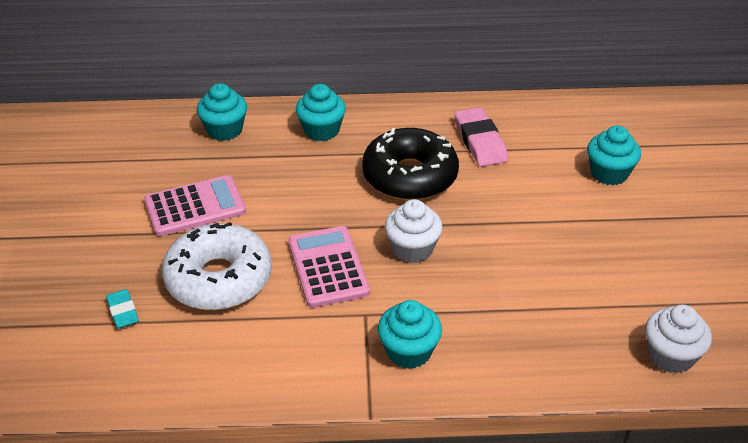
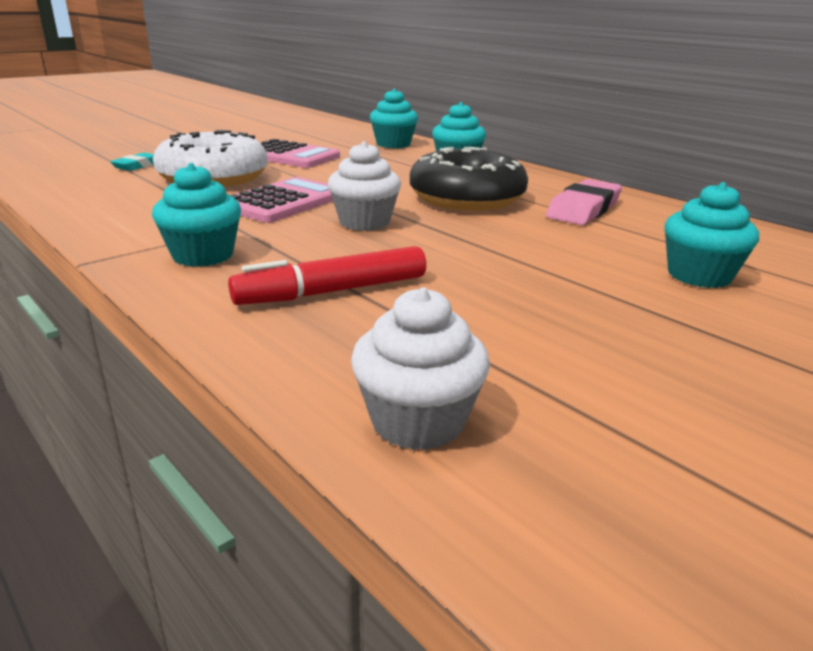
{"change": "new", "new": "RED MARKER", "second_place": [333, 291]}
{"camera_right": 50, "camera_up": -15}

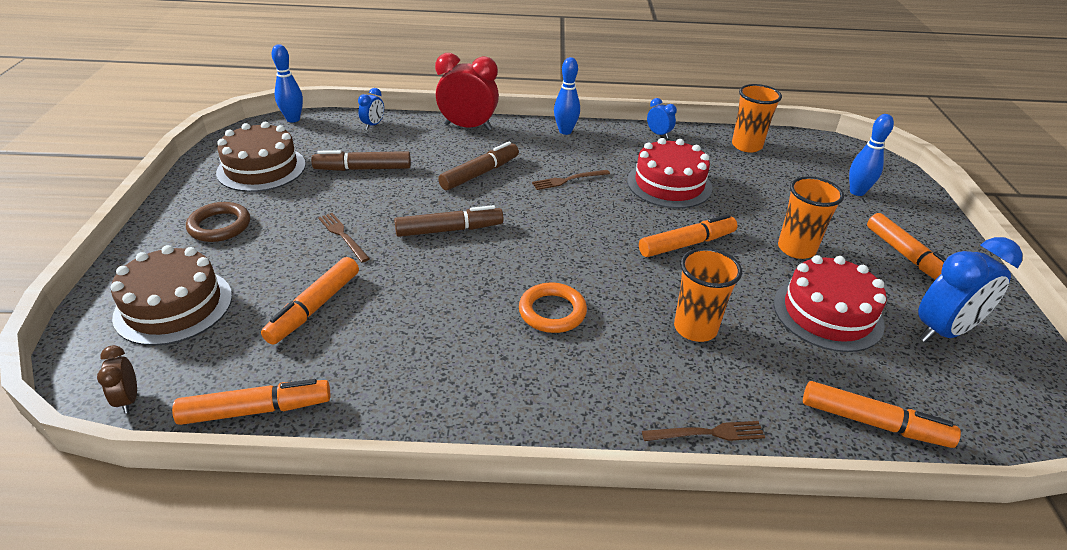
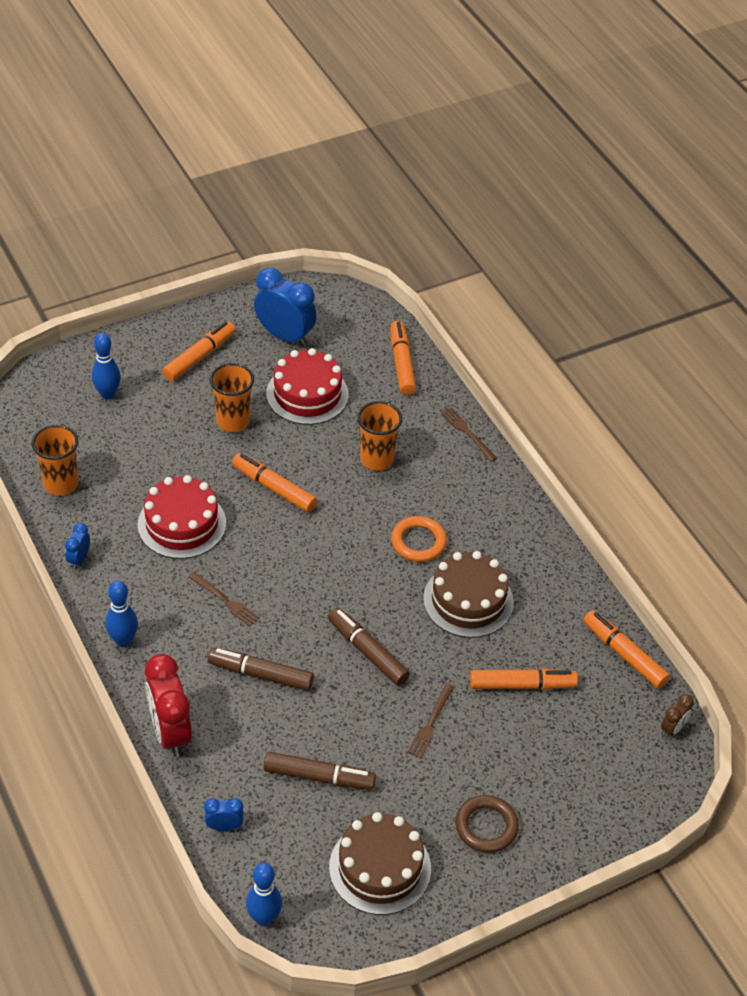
{"change": "rotated", "old": "BROWN MARKER", "first_place": [363, 169], "second_place": [319, 777], "degrees": -45}
{"change": "shifted", "old": "BROWN CAKE", "first_place": [174, 306], "second_place": [468, 600]}
{"camera_right": -120, "camera_up": 10}

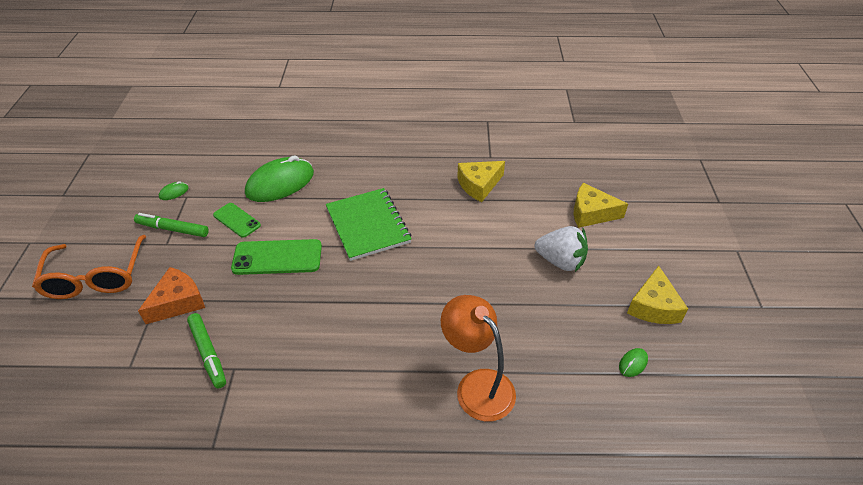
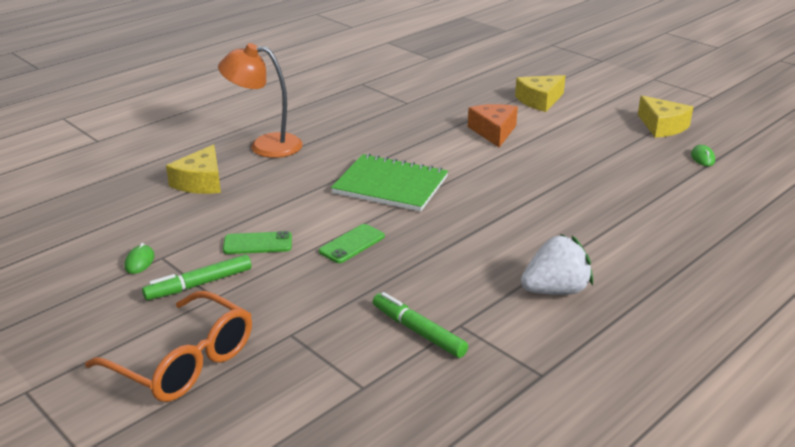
{"change": "gone", "old": "GREEN MOUSE", "first_place": [280, 183]}
{"change": "shifted", "old": "YELLOW CHEESE", "first_place": [479, 185], "second_place": [201, 182]}
{"change": "shifted", "old": "WHITE STRAWBERRY", "first_place": [560, 261], "second_place": [555, 290]}
{"change": "scaled", "old": "GREEN PHONE", "first_place": [277, 257], "second_place": [352, 244], "factor": 0.62}
{"change": "shifted", "old": "ORANGE CHEESE", "first_place": [178, 302], "second_place": [493, 132]}
{"change": "shifted", "old": "ORANGE LAMP", "first_place": [477, 385], "second_place": [265, 145]}
{"change": "rotated", "old": "GREEN MARKER", "first_place": [208, 353], "second_place": [418, 331], "degrees": -150}
{"camera_right": -45, "camera_up": -15}

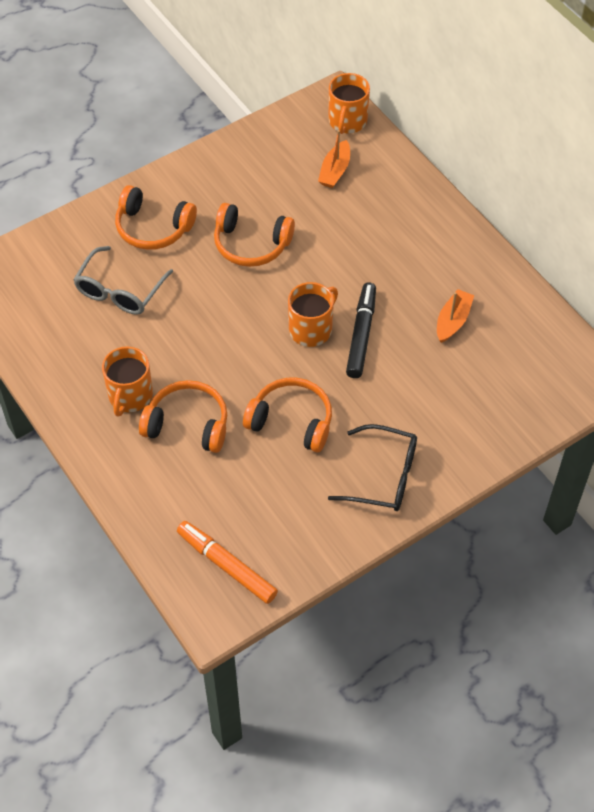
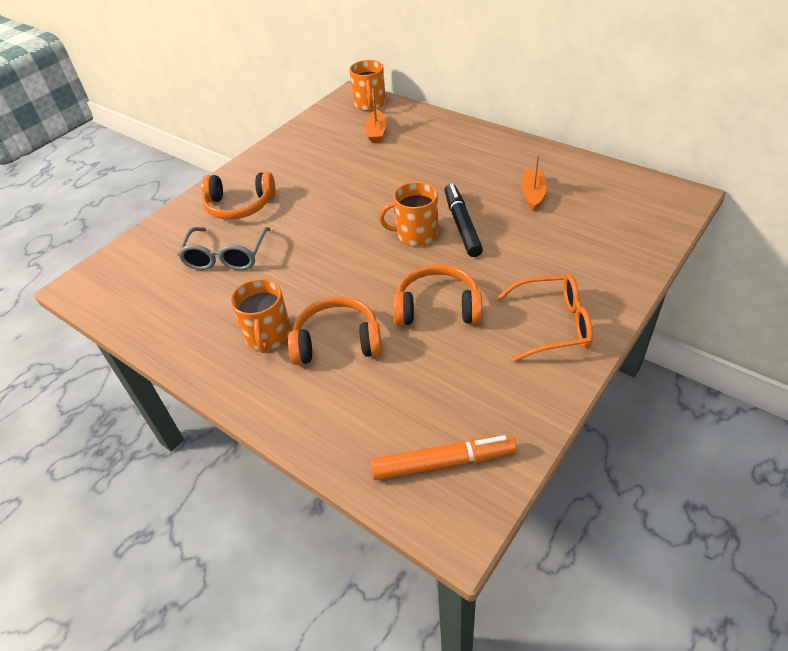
{"change": "gone", "old": "ORANGE HEADPHONES", "first_place": [251, 244]}
{"change": "rotated", "old": "ORANGE MUG", "first_place": [311, 329], "second_place": [415, 234], "degrees": -120}
{"change": "repainted", "old": "BLACK GLASSES", "new": "ORANGE GLASSES", "first_place": [383, 476], "second_place": [552, 324]}
{"change": "rotated", "old": "ORANGE MARKER", "first_place": [226, 566], "second_place": [443, 462], "degrees": 150}
{"camera_right": -15, "camera_up": -10}

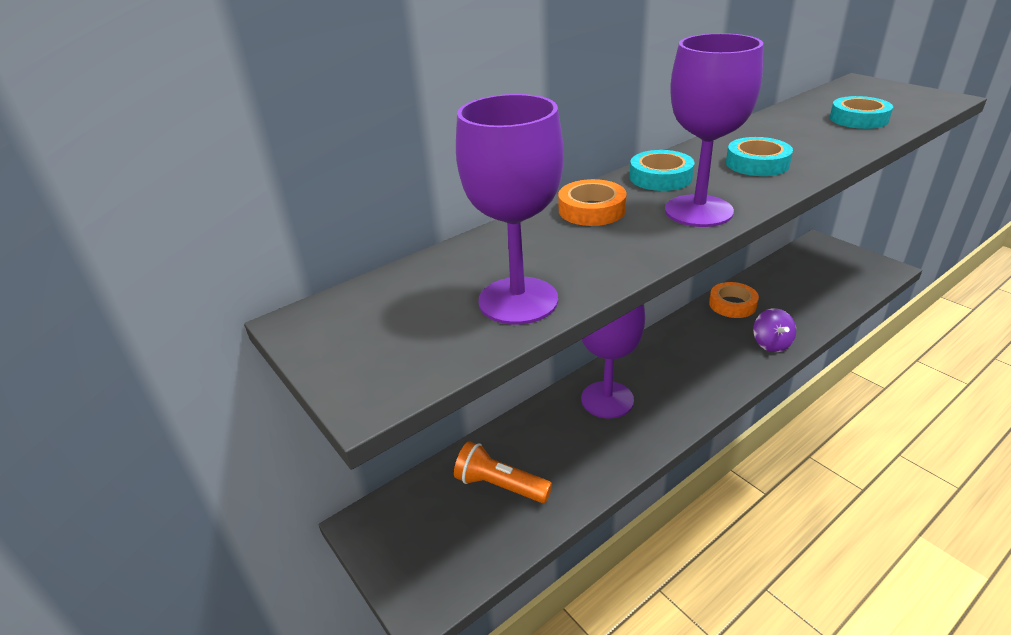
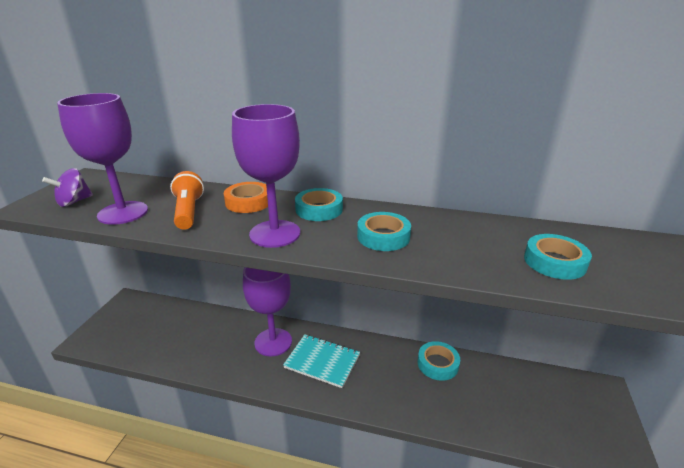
{"change": "repainted", "old": "ORANGE TAPE", "new": "TURQUOISE TAPE", "first_place": [732, 304], "second_place": [438, 364]}
{"change": "shifted", "old": "PURPLE SPINNING TOP", "first_place": [771, 344], "second_place": [74, 202]}
{"change": "shifted", "old": "ORANGE FLASHLIGHT", "first_place": [500, 485], "second_place": [188, 212]}
{"change": "new", "new": "TURQUOISE NOTEBOOK", "second_place": [322, 361]}
{"camera_right": 50, "camera_up": -5}

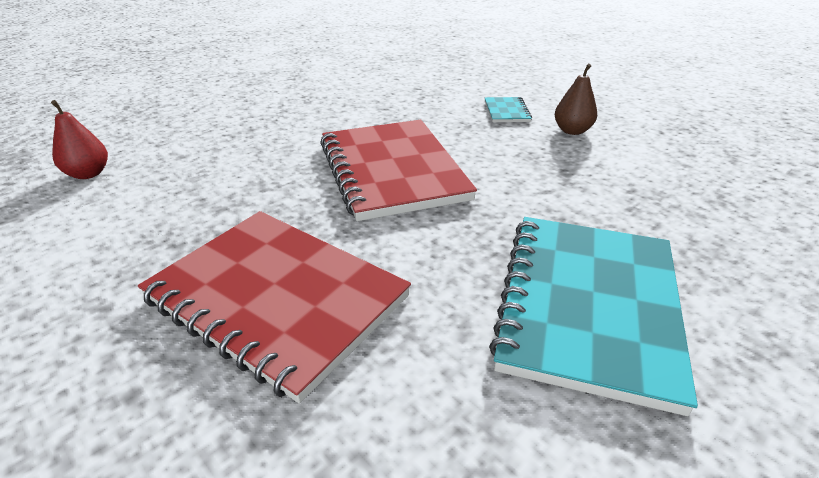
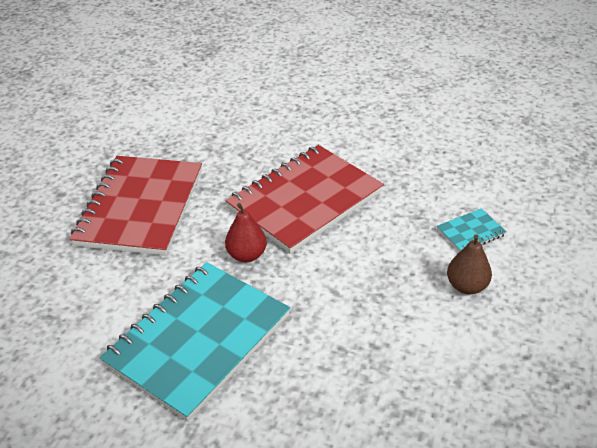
{"change": "shifted", "old": "RED PEAR", "first_place": [88, 174], "second_place": [247, 255]}
{"change": "rotated", "old": "TURQUOISE NOTEBOOK", "first_place": [587, 306], "second_place": [198, 340], "degrees": -45}
{"camera_right": 65, "camera_up": 5}

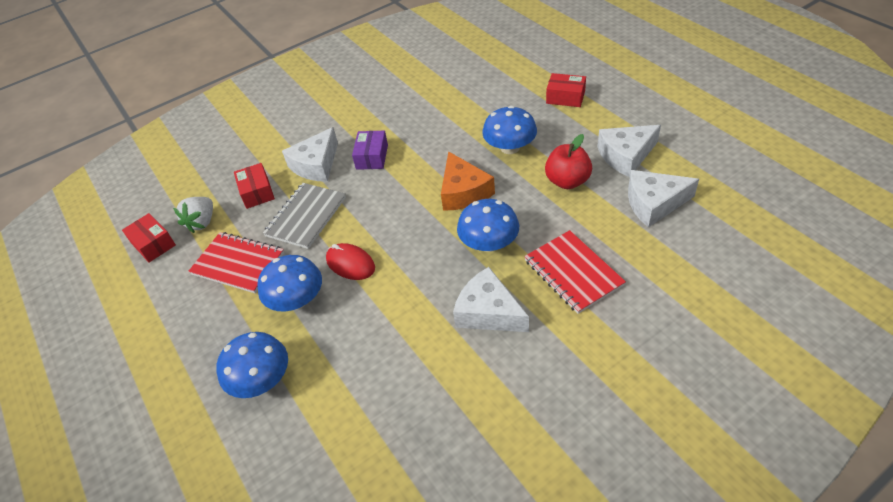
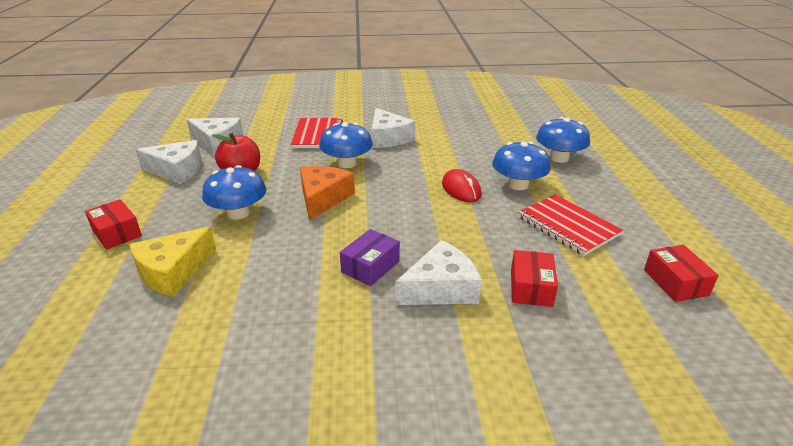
{"change": "gone", "old": "GREY NOTEBOOK", "first_place": [306, 217]}
{"change": "gone", "old": "WHITE STRAWBERRY", "first_place": [202, 222]}
{"change": "new", "new": "YELLOW CHEESE", "second_place": [173, 271]}
{"camera_right": -155, "camera_up": -15}

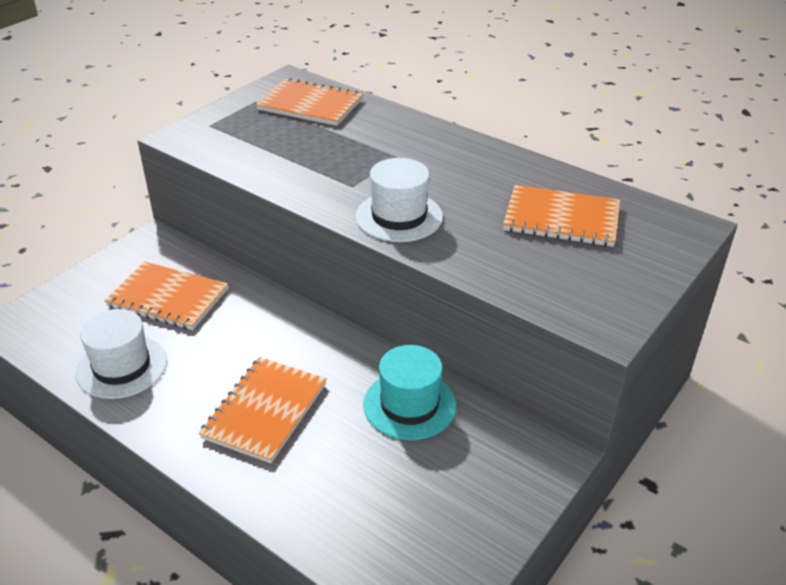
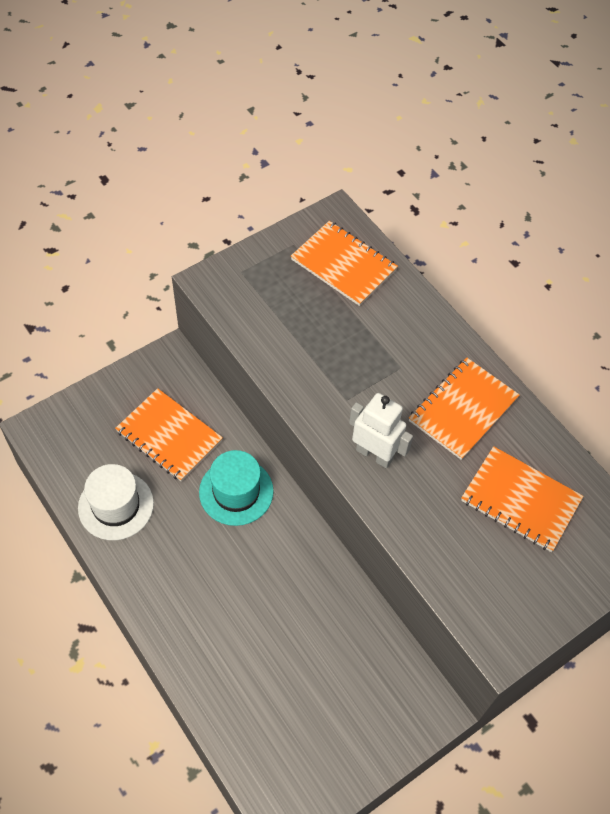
{"change": "swapped", "old": "WHITE HAT", "new": "WHITE ROBOT", "first_place": [399, 216], "second_place": [374, 454]}
{"change": "shifted", "old": "TURQUOISE HAT", "first_place": [409, 405], "second_place": [236, 491]}
{"change": "shifted", "old": "ORANGE NOTEBOOK", "first_place": [265, 411], "second_place": [463, 409]}
{"camera_right": 15, "camera_up": 20}

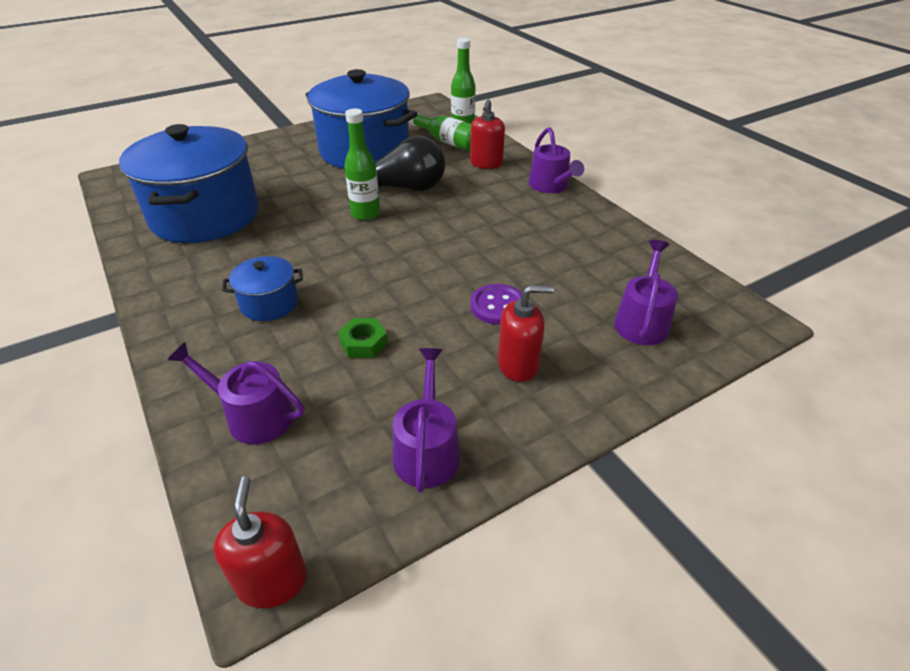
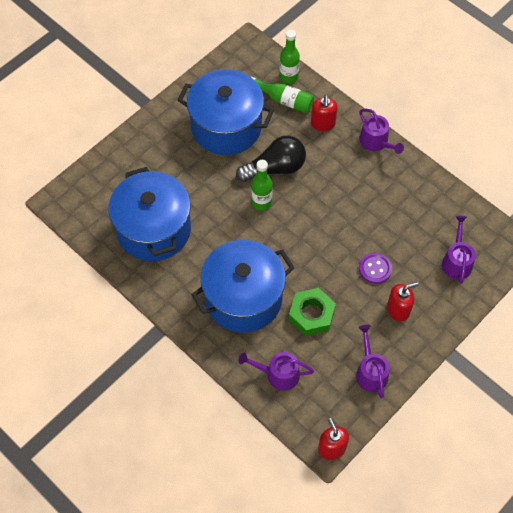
{"change": "scaled", "old": "BLUE POT", "first_place": [269, 303], "second_place": [243, 298], "factor": 2.24}
{"change": "scaled", "old": "GREEN NUT", "first_place": [363, 343], "second_place": [311, 315], "factor": 1.78}
{"camera_right": -15, "camera_up": 20}

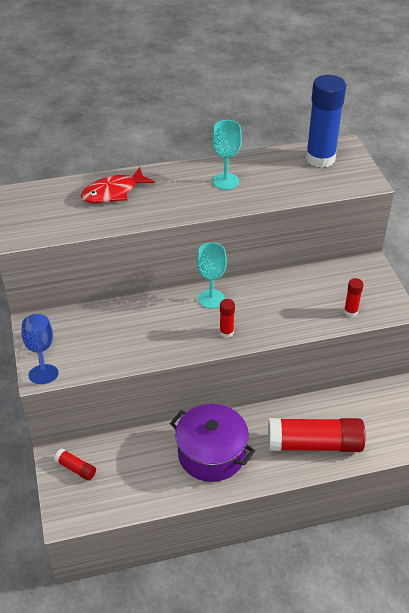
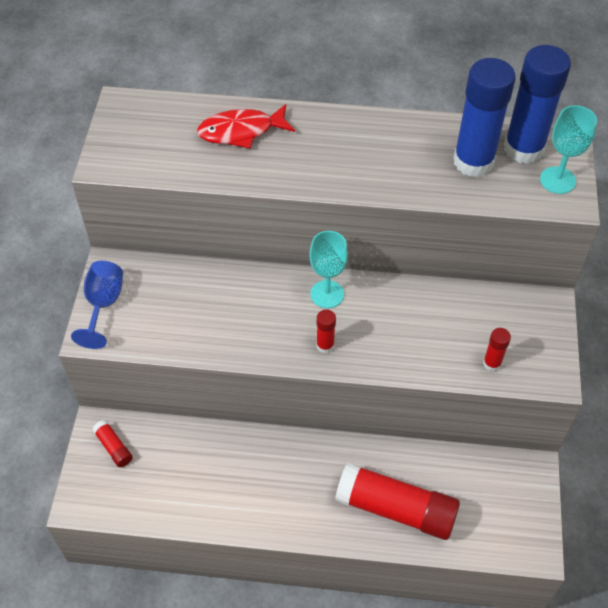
{"change": "shifted", "old": "TURQUOISE GOBLET", "first_place": [226, 181], "second_place": [557, 180]}
{"change": "gone", "old": "PURPLE POT", "first_place": [211, 454]}
{"change": "new", "new": "BLUE GLUE STICK", "second_place": [473, 162]}
{"camera_right": 20, "camera_up": 10}

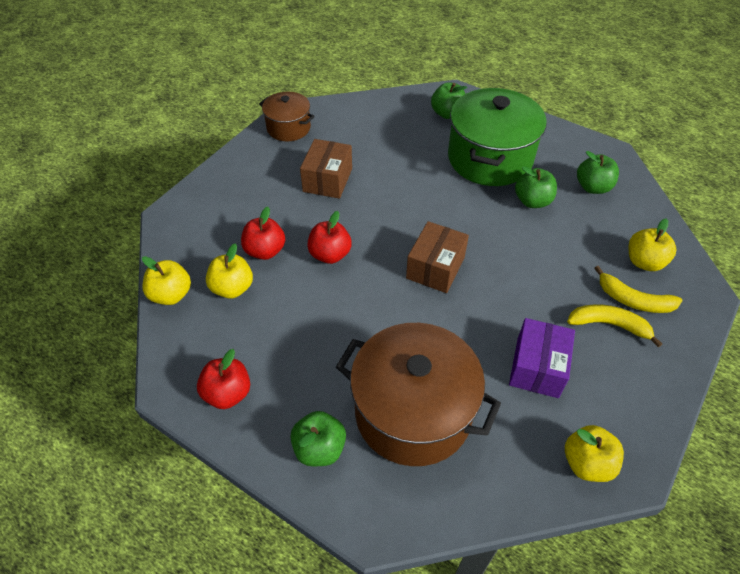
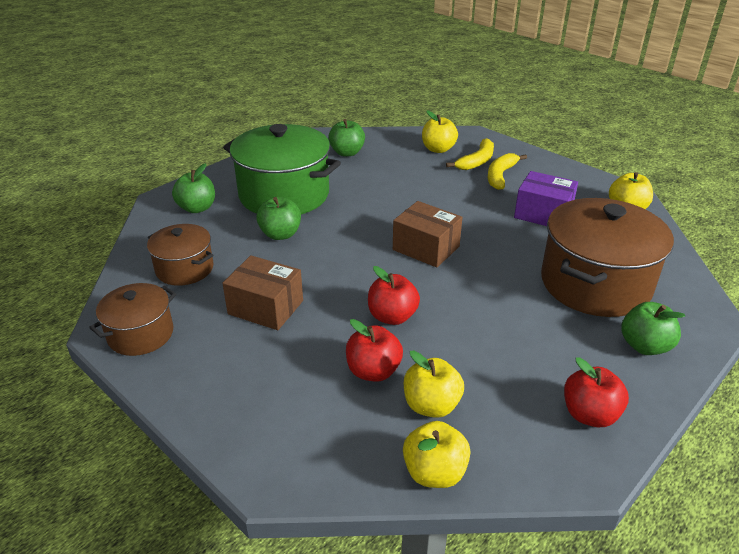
{"change": "shifted", "old": "GREEN APPLE", "first_place": [532, 201], "second_place": [280, 234]}
{"change": "new", "new": "BROWN POT", "second_place": [184, 269]}
{"camera_right": -80, "camera_up": -15}

